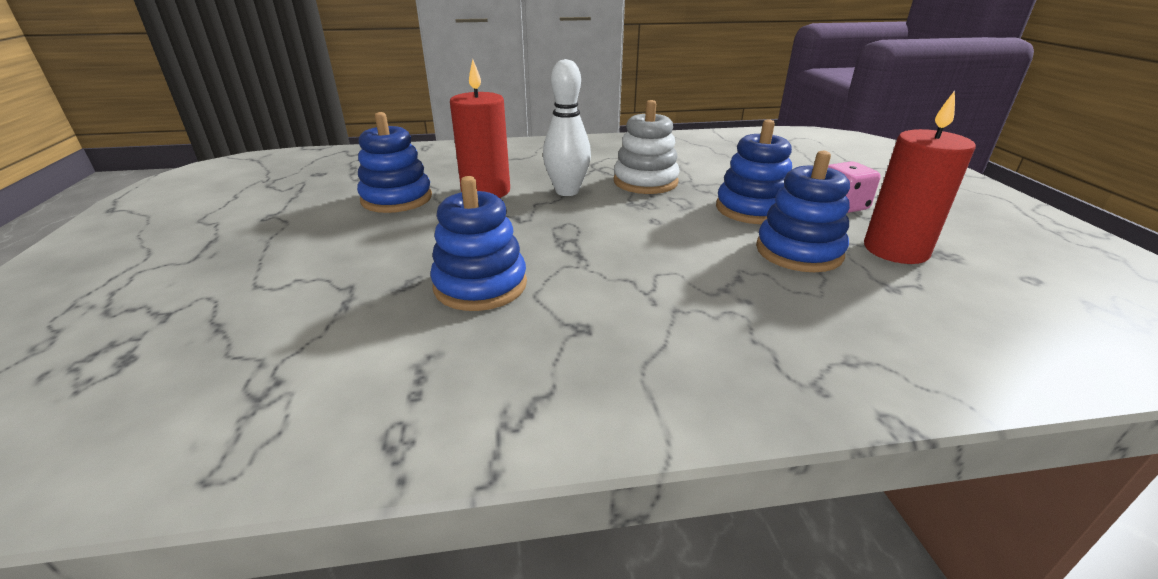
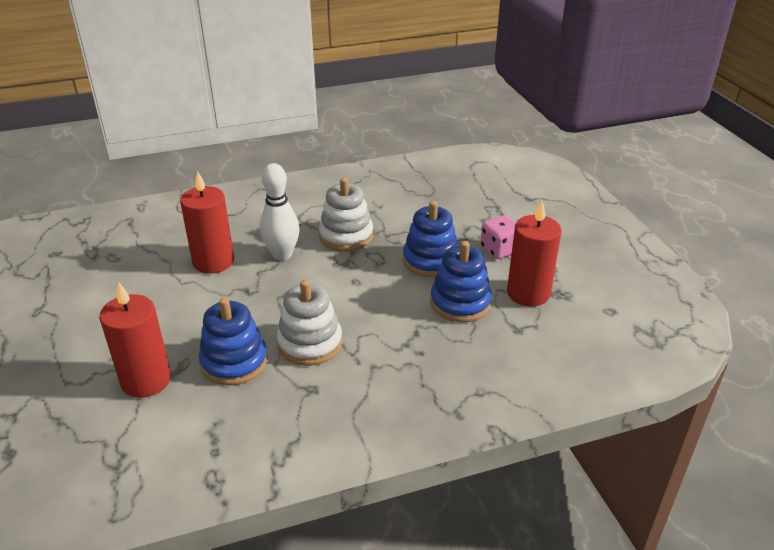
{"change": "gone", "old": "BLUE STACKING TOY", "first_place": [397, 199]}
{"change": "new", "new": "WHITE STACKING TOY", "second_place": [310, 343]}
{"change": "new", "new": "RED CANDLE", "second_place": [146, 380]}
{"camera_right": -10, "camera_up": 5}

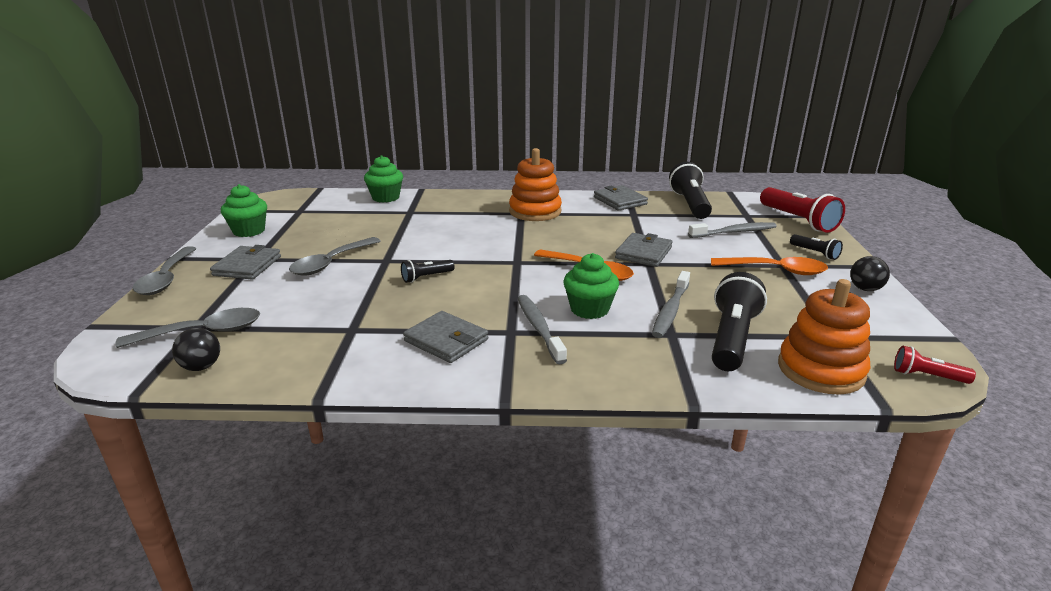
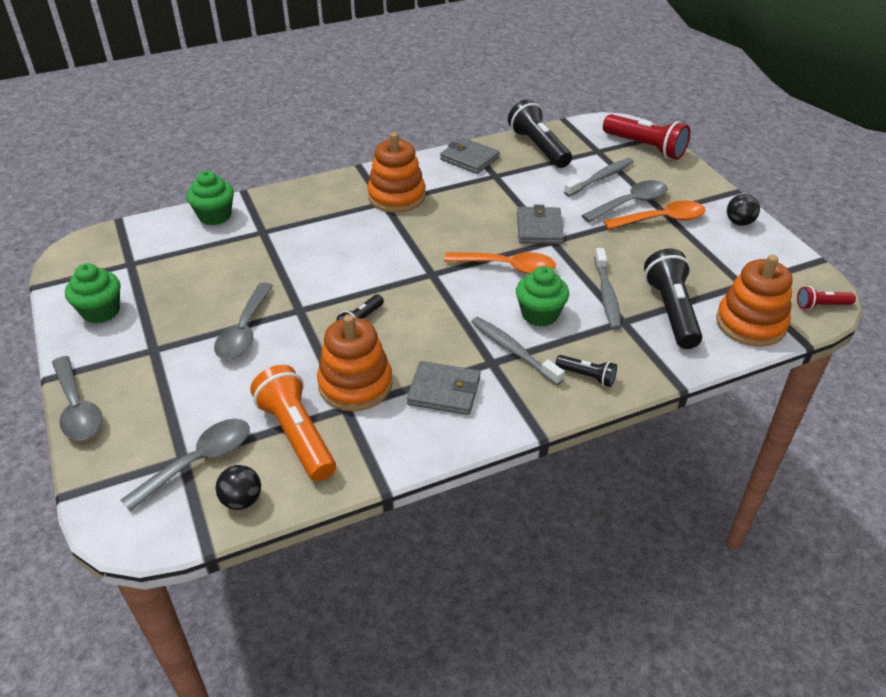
{"change": "shifted", "old": "BLACK FLASHLIGHT", "first_place": [815, 253], "second_place": [587, 376]}
{"change": "gone", "old": "GREY WALLET", "first_place": [247, 266]}
{"change": "new", "new": "GREY SPOON", "second_place": [630, 203]}
{"change": "new", "new": "ORANGE STACKING TOY", "second_place": [355, 384]}
{"change": "new", "new": "ORANGE FLASHLIGHT", "second_place": [296, 435]}
{"camera_right": -25, "camera_up": 15}

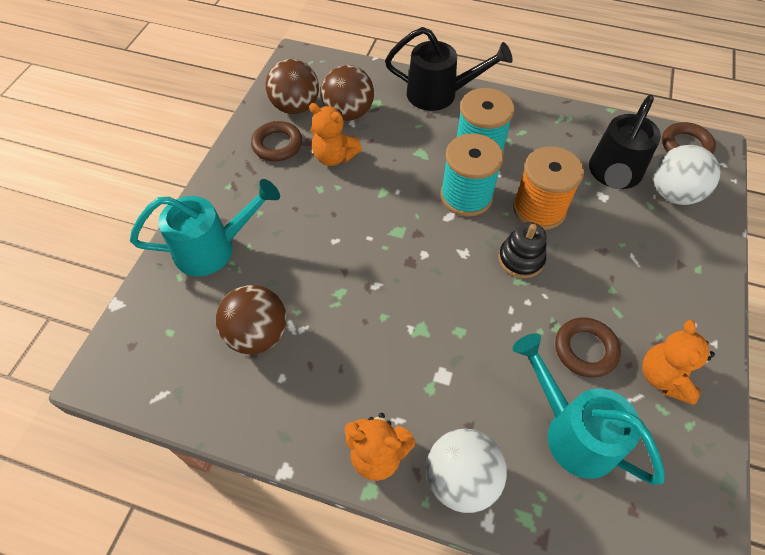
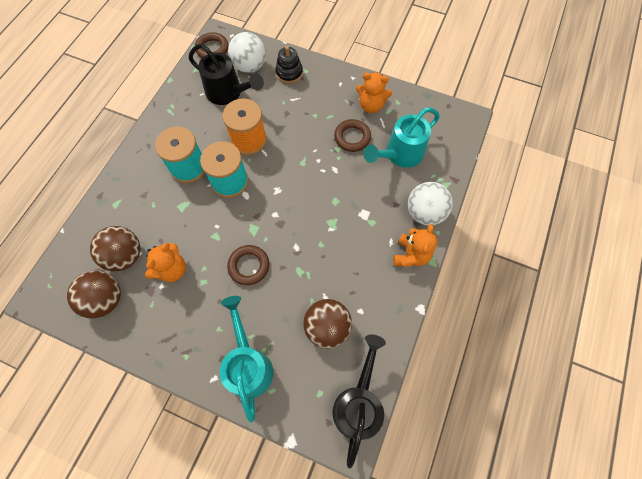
{"change": "shifted", "old": "BLACK WATERING CAN", "first_place": [439, 94], "second_place": [358, 404]}
{"change": "shifted", "old": "BROWN RING", "first_place": [277, 145], "second_place": [249, 266]}
{"change": "shifted", "old": "BLACK STACKING TOY", "first_place": [521, 259], "second_place": [289, 73]}
{"camera_right": -85, "camera_up": 10}

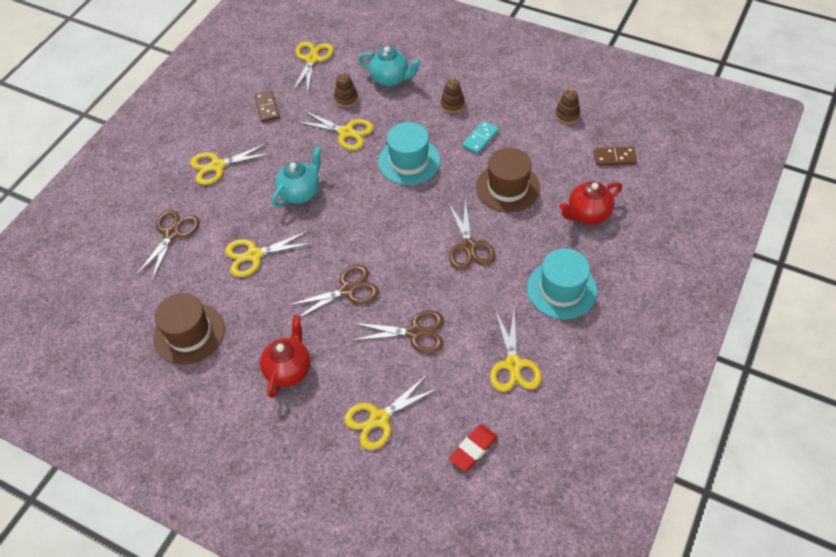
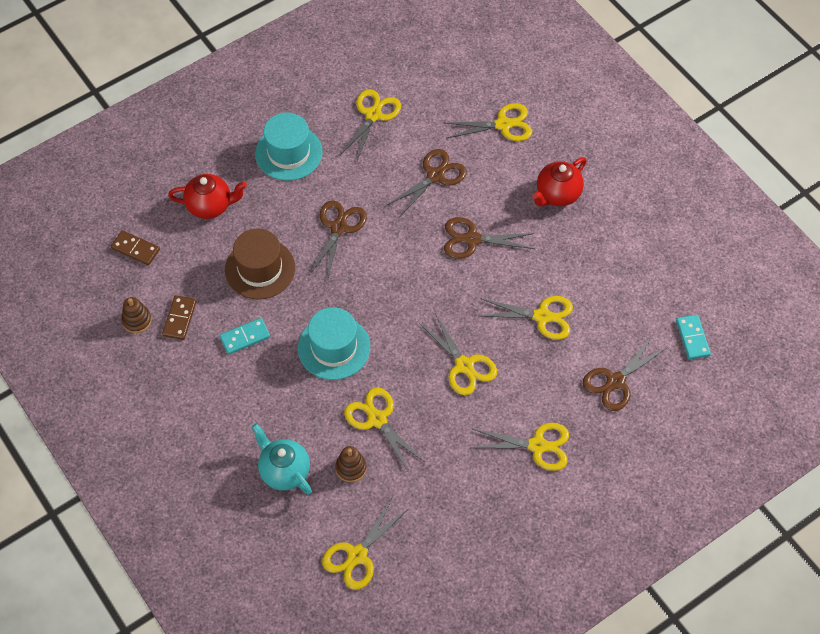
{"change": "gone", "old": "BROWN STACKING TOY", "first_place": [452, 104]}
{"change": "shifted", "old": "BROWN DOMINO", "first_place": [267, 108], "second_place": [180, 319]}
{"change": "swapped", "old": "TURQUOISE TEAPOT", "new": "YELLOW SCISSORS", "first_place": [300, 192], "second_place": [464, 365]}
{"change": "gone", "old": "BROWN HAT", "first_place": [189, 333]}
{"change": "rotated", "old": "BROWN SCISSORS", "first_place": [414, 332], "second_place": [435, 176], "degrees": 105}
{"change": "gone", "old": "RED ERASER", "first_place": [473, 449]}
{"change": "new", "new": "TURQUOISE DOMINO", "second_place": [692, 338]}
{"camera_right": -155, "camera_up": 5}

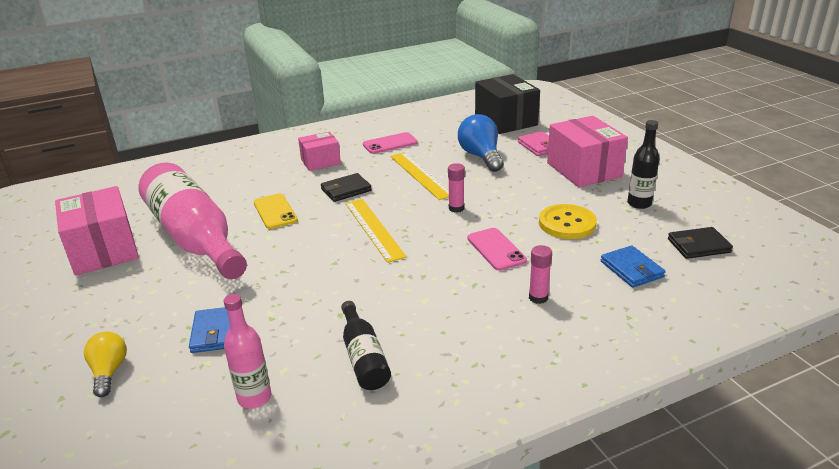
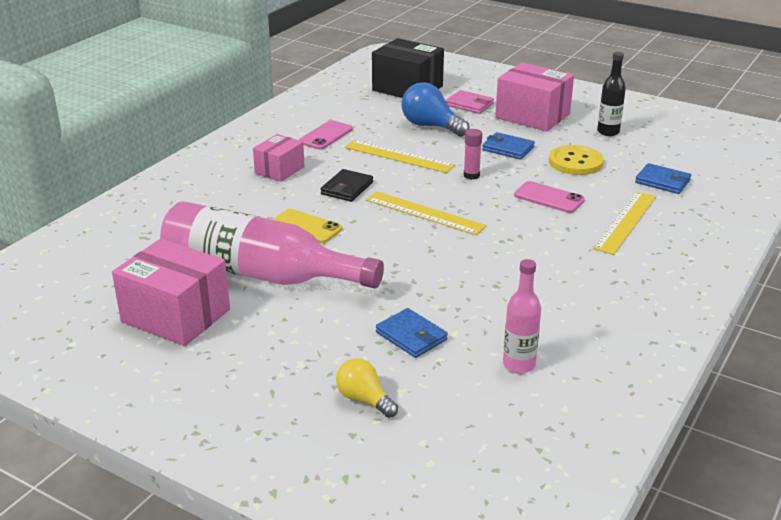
{"change": "gone", "old": "BLACK WALLET", "first_place": [698, 245]}
{"change": "swapped", "old": "PINK GLUE STICK", "new": "YELLOW RULER", "first_place": [538, 297], "second_place": [626, 222]}
{"change": "gone", "old": "BLACK BOTTLE", "first_place": [364, 357]}
{"change": "new", "new": "BLUE WALLET", "second_place": [508, 149]}
{"camera_right": -35, "camera_up": 0}

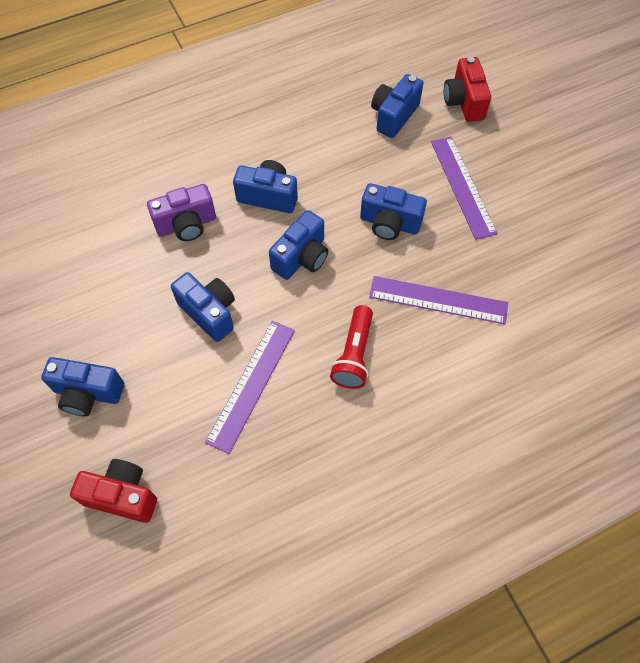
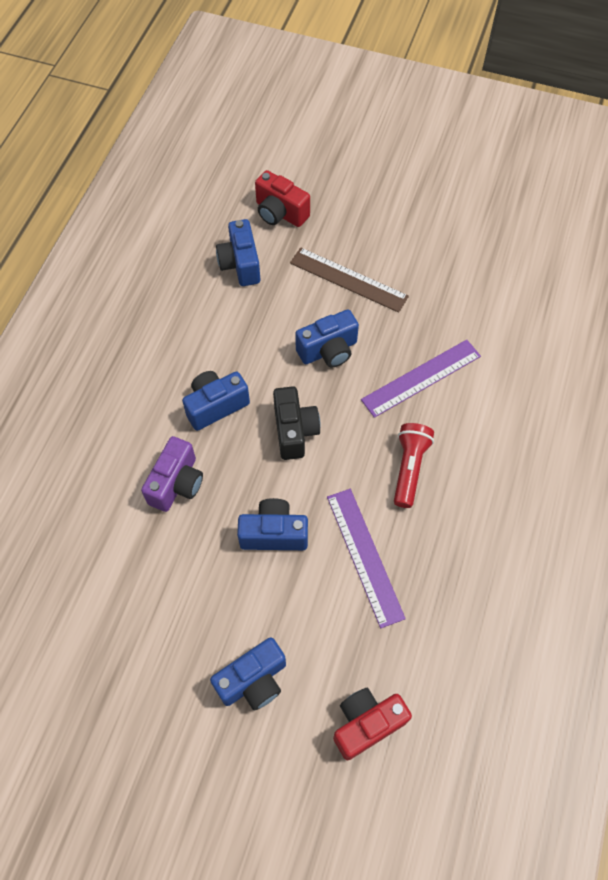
{"change": "repainted", "old": "PURPLE RULER", "new": "BROWN RULER", "first_place": [462, 186], "second_place": [348, 280]}
{"change": "repainted", "old": "BLUE CAMERA", "new": "BLACK CAMERA", "first_place": [301, 257], "second_place": [294, 431]}
{"change": "rotated", "old": "RED FLASHLIGHT", "first_place": [354, 355], "second_place": [409, 468], "degrees": -135}
{"camera_right": -45, "camera_up": 0}

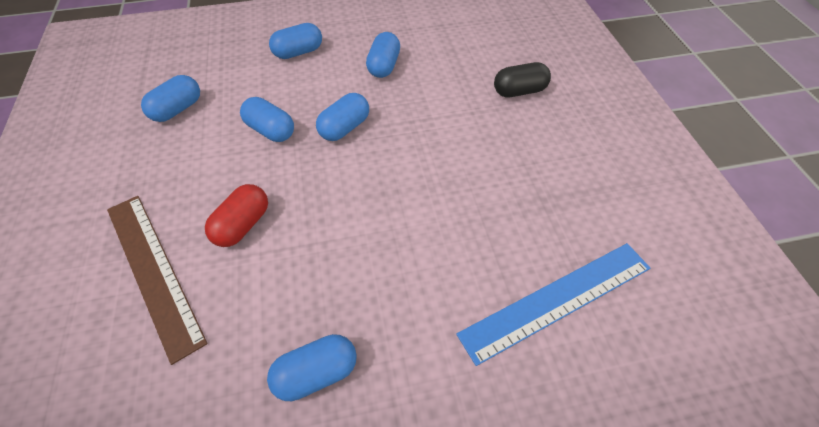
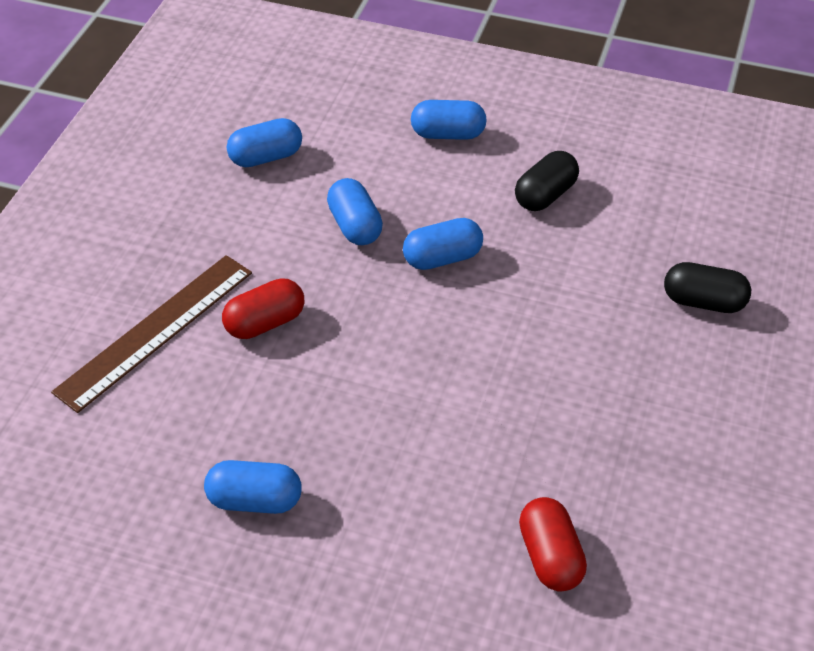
{"change": "repainted", "old": "BLUE CAPSULE", "new": "BLACK CAPSULE", "first_place": [384, 66], "second_place": [545, 195]}
{"change": "rotated", "old": "BROWN RULER", "first_place": [152, 271], "second_place": [155, 330], "degrees": 45}
{"change": "swapped", "old": "BLUE RULER", "new": "RED CAPSULE", "first_place": [556, 299], "second_place": [550, 556]}
{"camera_right": 30, "camera_up": -5}

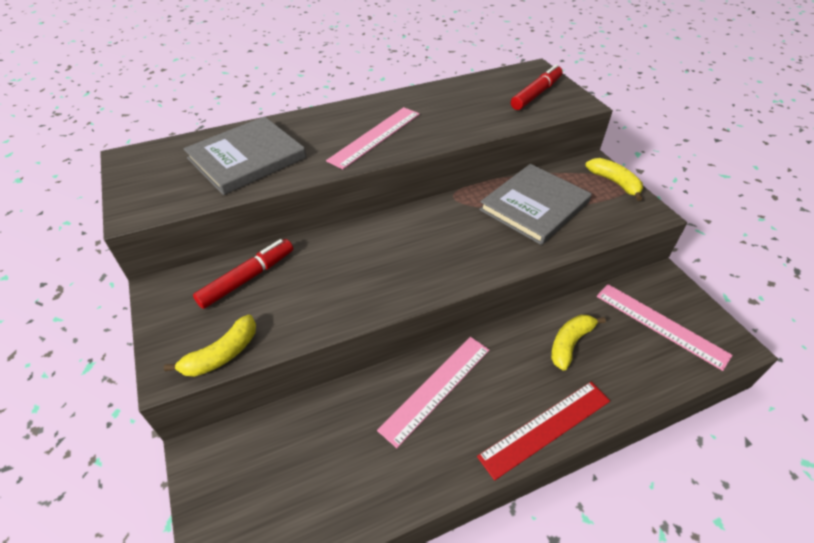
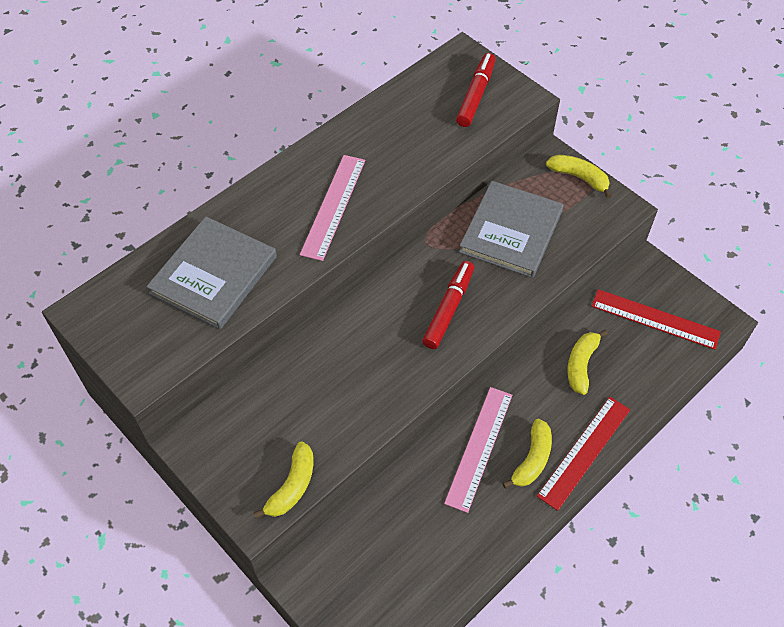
{"change": "shifted", "old": "RED MARKER", "first_place": [248, 278], "second_place": [449, 309]}
{"change": "repainted", "old": "PINK RULER", "new": "RED RULER", "first_place": [660, 324], "second_place": [655, 319]}
{"change": "new", "new": "YELLOW BANANA", "second_place": [532, 459]}
{"camera_right": -20, "camera_up": 10}

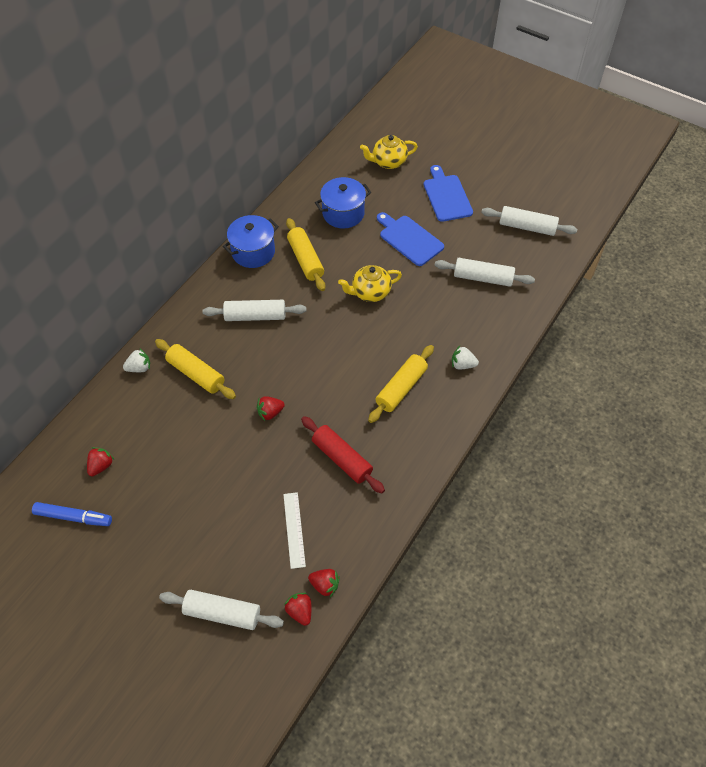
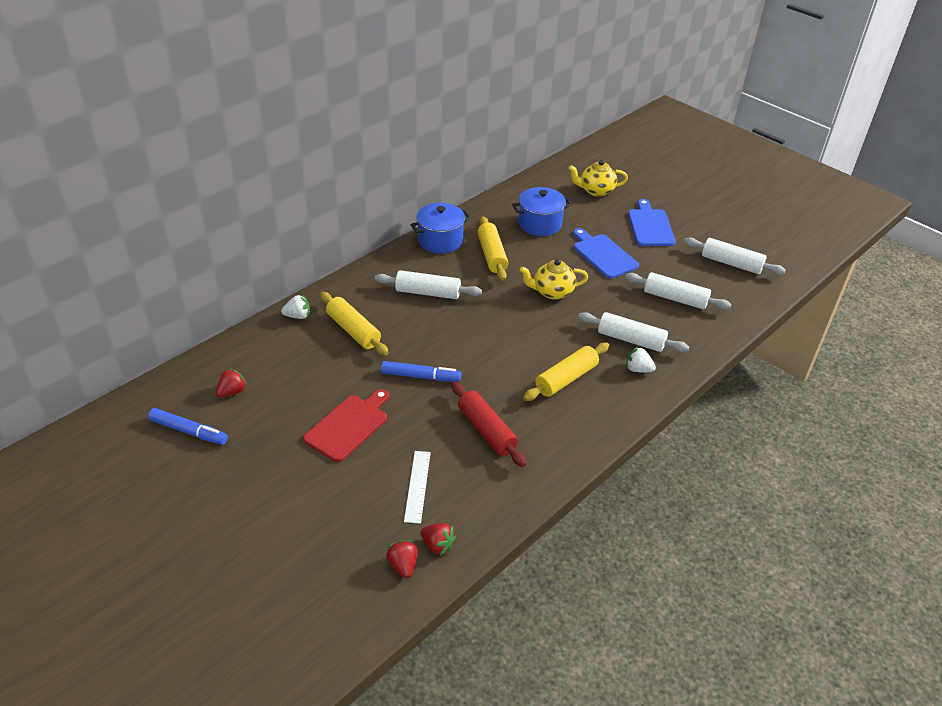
{"change": "swapped", "old": "RED STRAWBERRY", "new": "BLUE MARKER", "first_place": [270, 412], "second_place": [420, 376]}
{"change": "shifted", "old": "WHITE ROLLING PIN", "first_place": [222, 613], "second_place": [631, 340]}
{"change": "new", "new": "RED CUTTING BOARD", "second_place": [348, 426]}
{"camera_right": 10, "camera_up": -15}

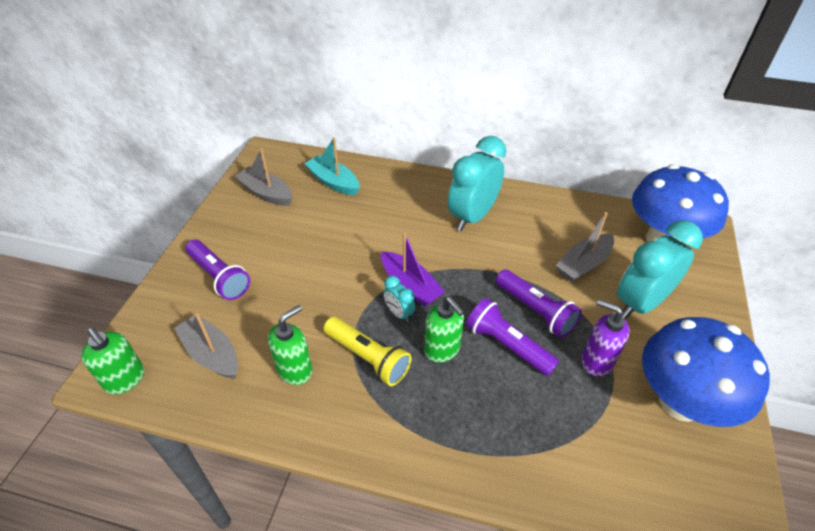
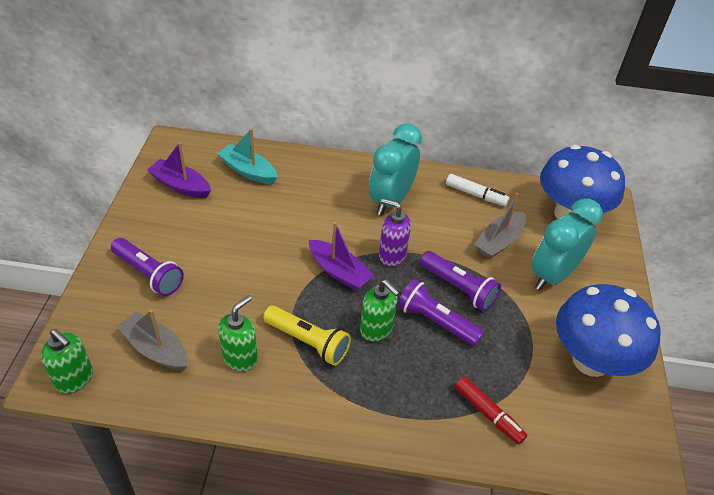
{"change": "repainted", "old": "GREY BOAT", "new": "PURPLE BOAT", "first_place": [266, 193], "second_place": [181, 186]}
{"change": "gone", "old": "TURQUOISE CLOCK", "first_place": [399, 313]}
{"change": "shifted", "old": "PURPLE SOAP DISPENSER", "first_place": [596, 361], "second_place": [392, 255]}
{"change": "new", "new": "WHITE MARKER", "second_place": [476, 195]}
{"change": "new", "new": "RED MARKER", "second_place": [488, 414]}
{"camera_right": -10, "camera_up": 0}

